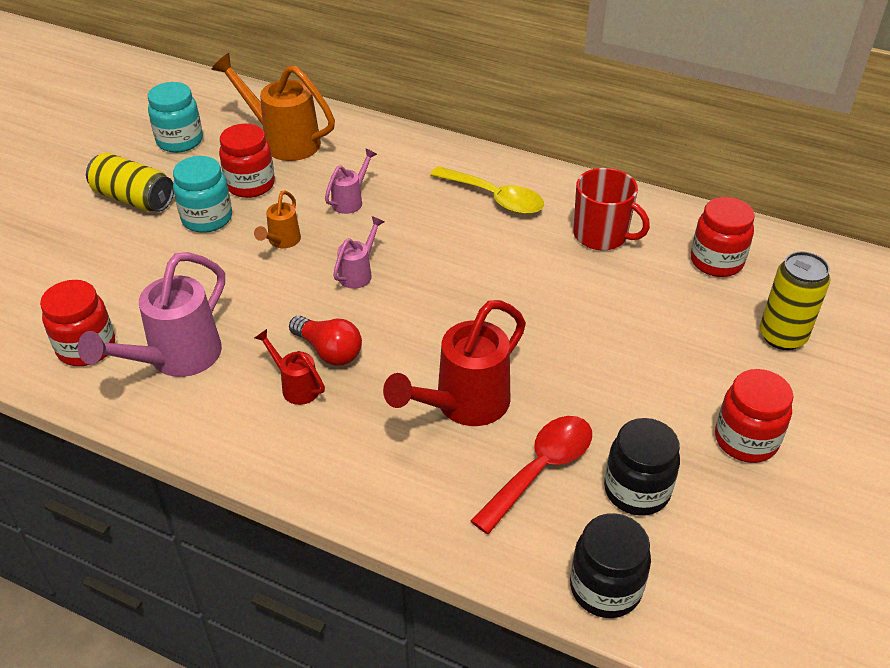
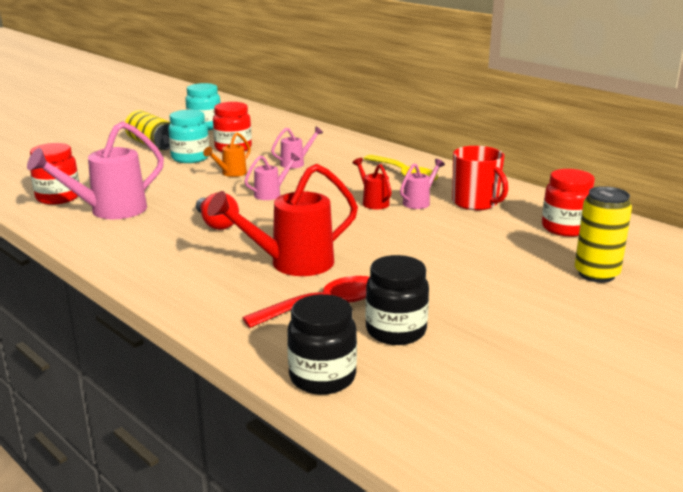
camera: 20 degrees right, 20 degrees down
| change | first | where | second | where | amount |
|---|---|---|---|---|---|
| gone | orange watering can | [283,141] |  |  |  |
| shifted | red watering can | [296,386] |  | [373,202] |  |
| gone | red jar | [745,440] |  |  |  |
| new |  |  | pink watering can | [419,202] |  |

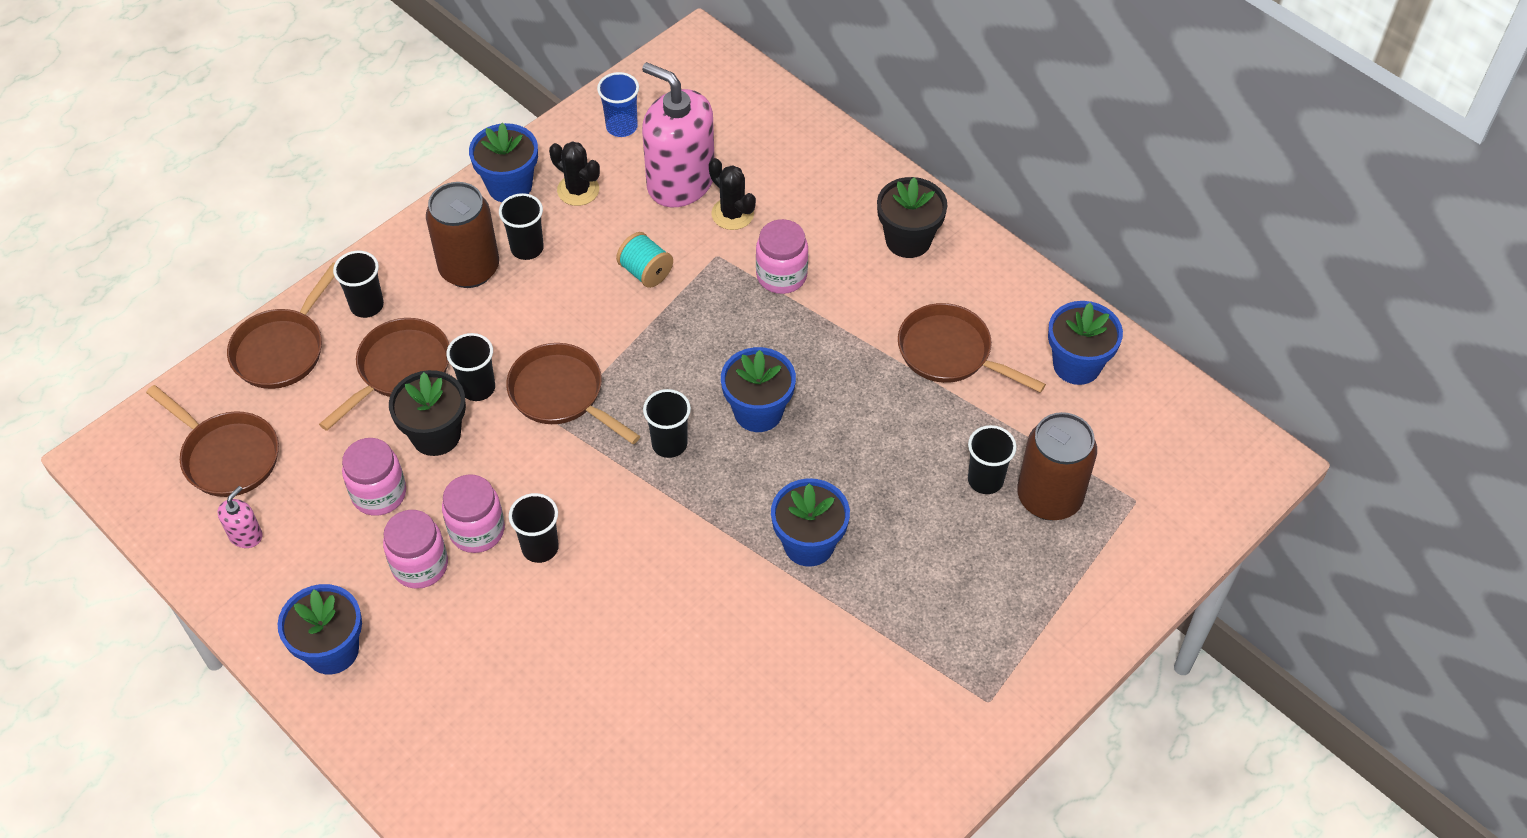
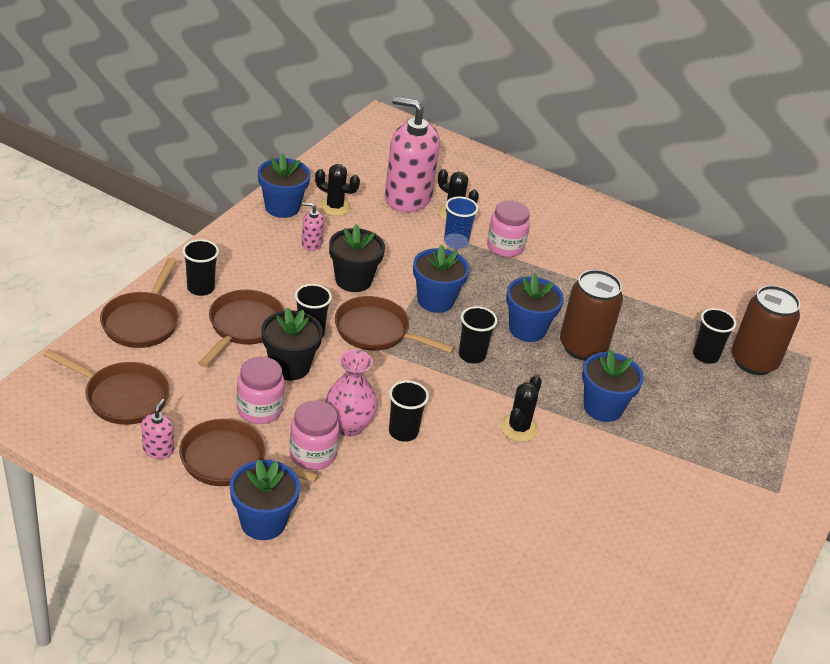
camera: 20 degrees left, 15 degrees down
| change | first | where | second | where | amount |
|---|---|---|---|---|---|
| shifted | blue cup | [621,127] |  | [456,242] |  |
| shifted | black flower pot | [908,240] |  | [353,280] |  |
| shifted | brown can | [469,269] |  | [583,347] |  |
| swapped | black cup | [527,248] | pink soap dispenser | [311,244] |  |
| gone | turquoise spool | [646,272] |  |  |  |
| shifted | blue flower pot | [1077,365] |  | [435,300] |  |
| shifted | brown pan | [950,353] |  | [229,461] |  |
| swapped | pink jar | [477,530] | pink vase | [348,426] |  |
| new |  |  | black cactus | [518,428] |  |

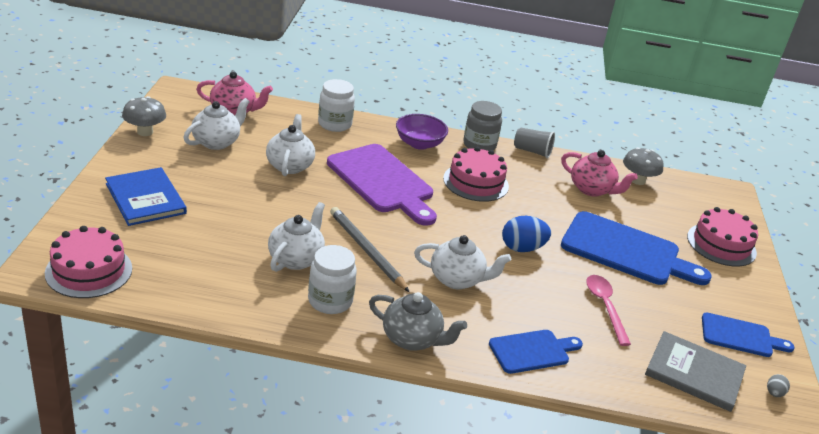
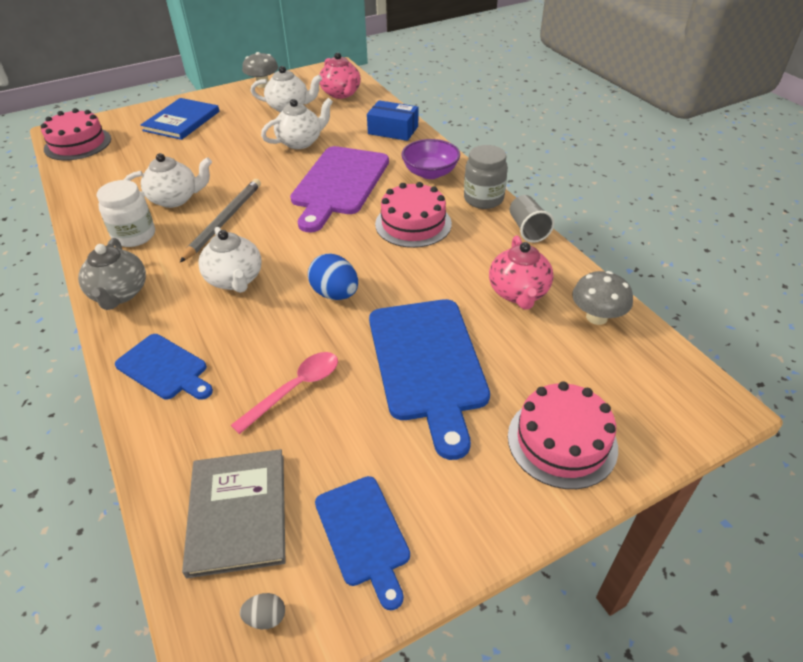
camera: 60 degrees right, 10 degrees up
| change | first | where | second | where | amount |
|---|---|---|---|---|---|
| swapped | white jar | [334,124] | blue box | [393,130] |  |

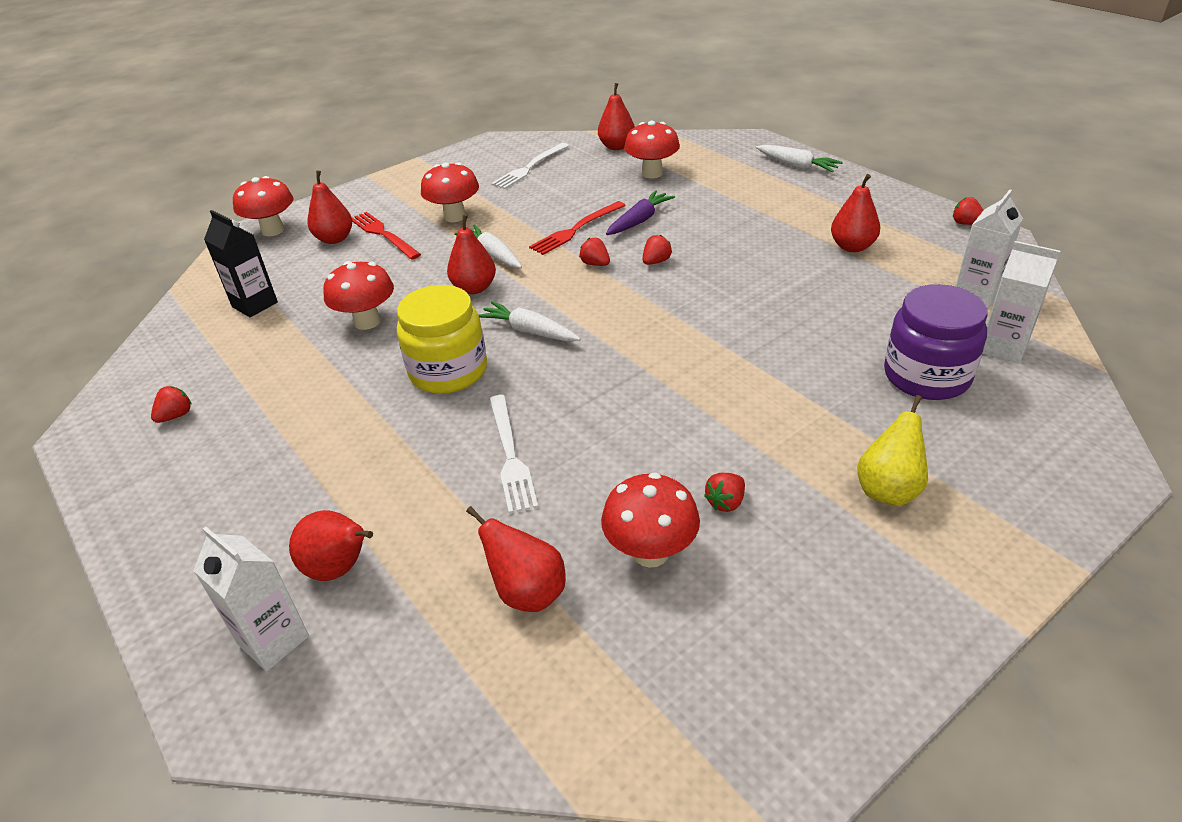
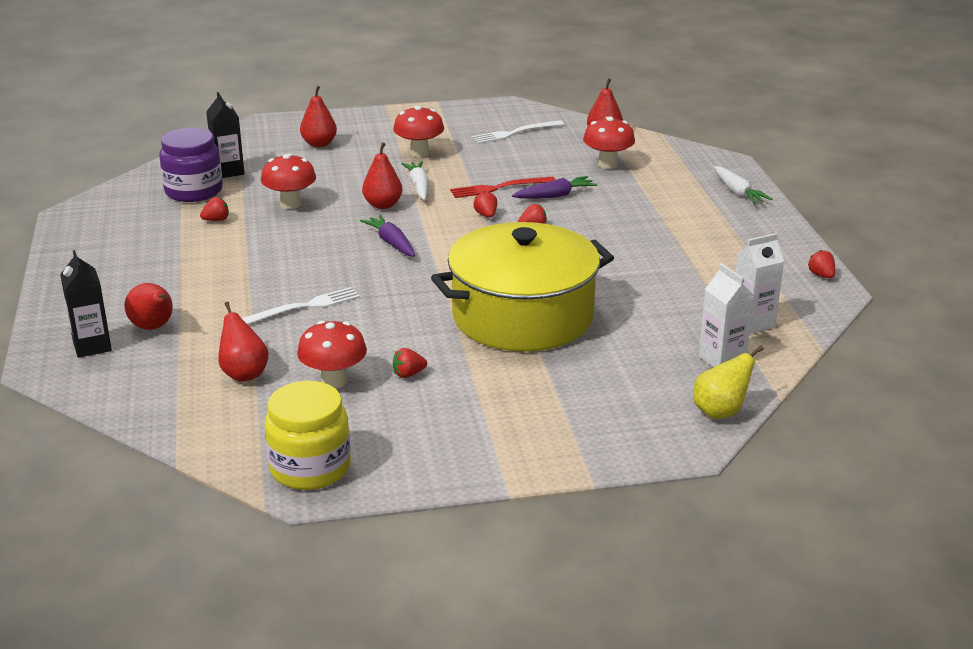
camera: 25 degrees right, 10 degrees down
| change | first | where | second | where | amount |
|---|---|---|---|---|---|
| gone | red pear | [852,247] |  |  |  |
| gone | red mushroom | [273,230] |  |  |  |
| gone | red fork | [383,234] |  |  |  |
| shifted | purple jar | [926,376] |  | [194,191] |  |
| shifted | yellow jar | [448,371] |  | [310,468] |  |
| repainted | white carrot | [529,331] | purple carrot | [391,243] |  |
| shifted | red strawberry | [176,416] |  | [216,220] |  |
| rotated | white fork | [510,456] |  | [304,307] | 135 degrees counterclockwise |
| shifted | yellow pear | [888,490] |  | [720,412] |  |
| repainted | white carton | [273,640] | black carton | [92,346] |  |
| new |  |  | yellow pot | [523,316] |  |

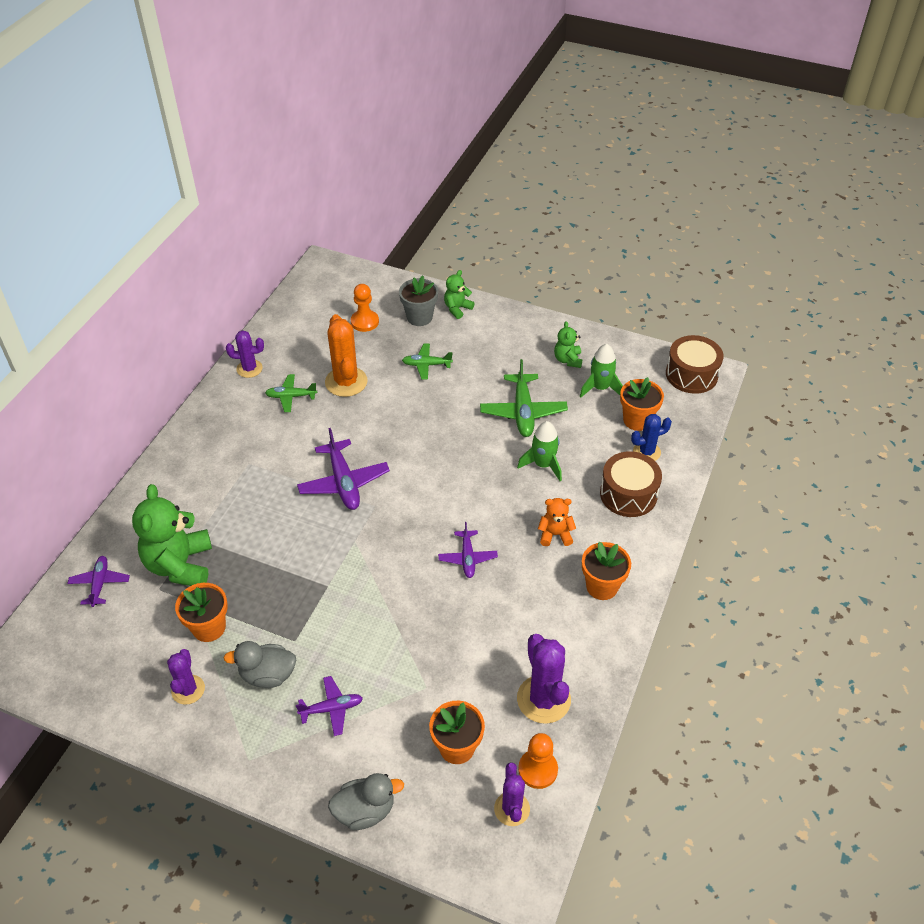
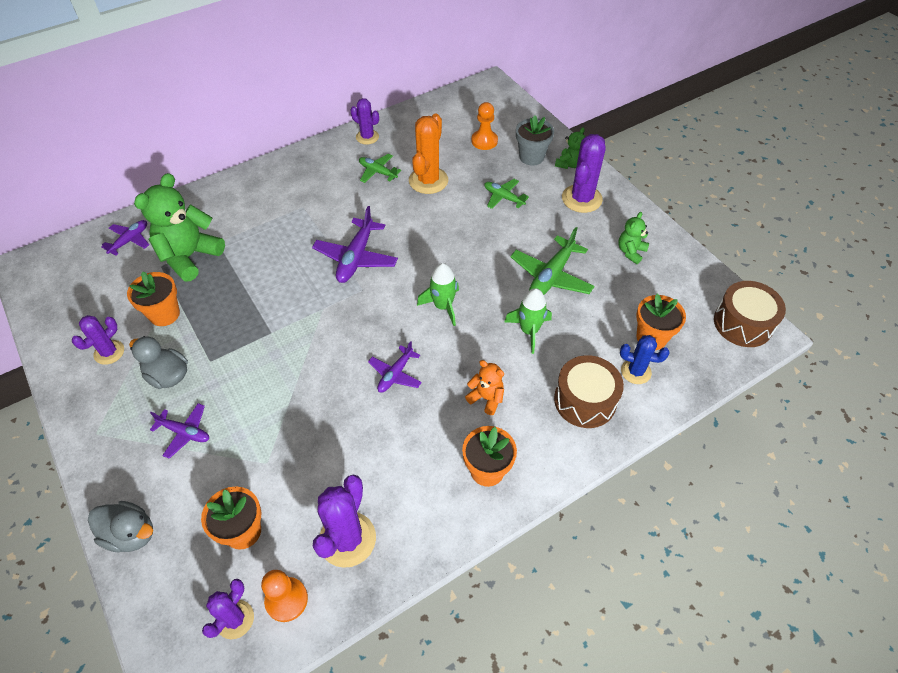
camera: 35 degrees right, 5 degrees up
| change | first | where | second | where | amount |
|---|---|---|---|---|---|
| rotated | green teddy bear | [457,308] |  | [569,164] | 135 degrees clockwise |
| shifted | green rocket | [600,388] |  | [443,306] |  |
| new |  |  | purple cactus | [581,199] |  |

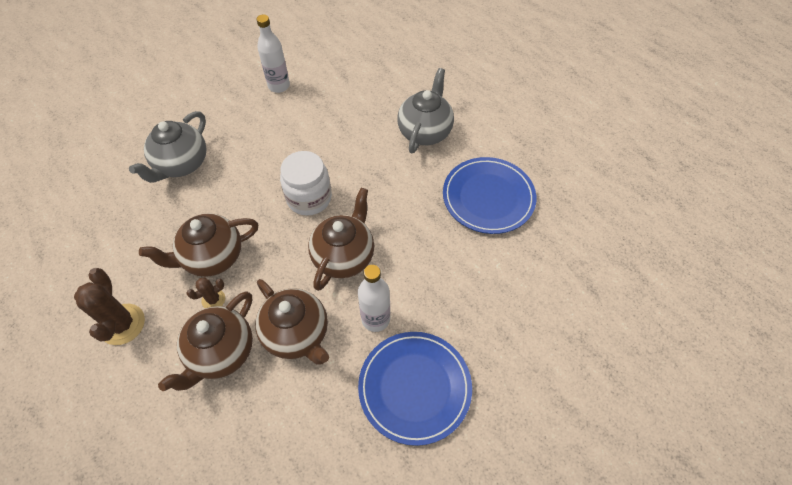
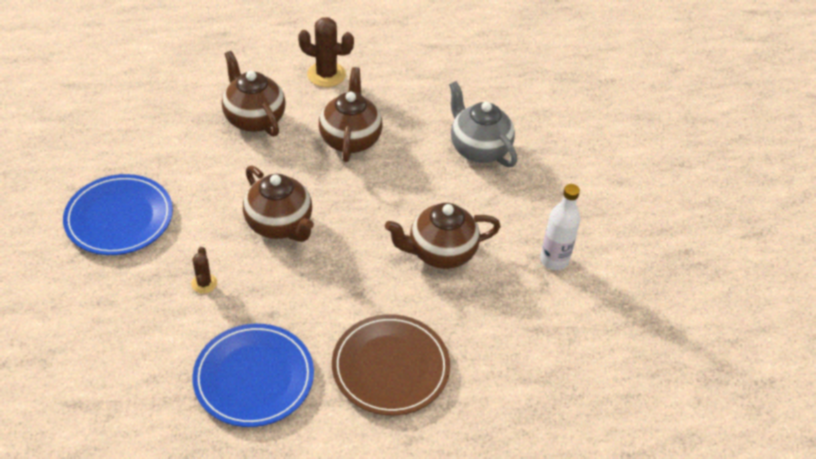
camera: 115 degrees right, 10 degrees down
| change | first | where | second | where | amount |
|---|---|---|---|---|---|
| swapped | grey teapot | [425,132] | brown plate | [390,367] |  |
| gone | white jar | [309,198] |  |  |  |
| gone | white bottle | [375,319] |  |  |  |
| shifted | brown cactus | [213,299] |  | [204,283] |  |
| shifted | brown teapot | [297,334] |  | [440,252] |  |

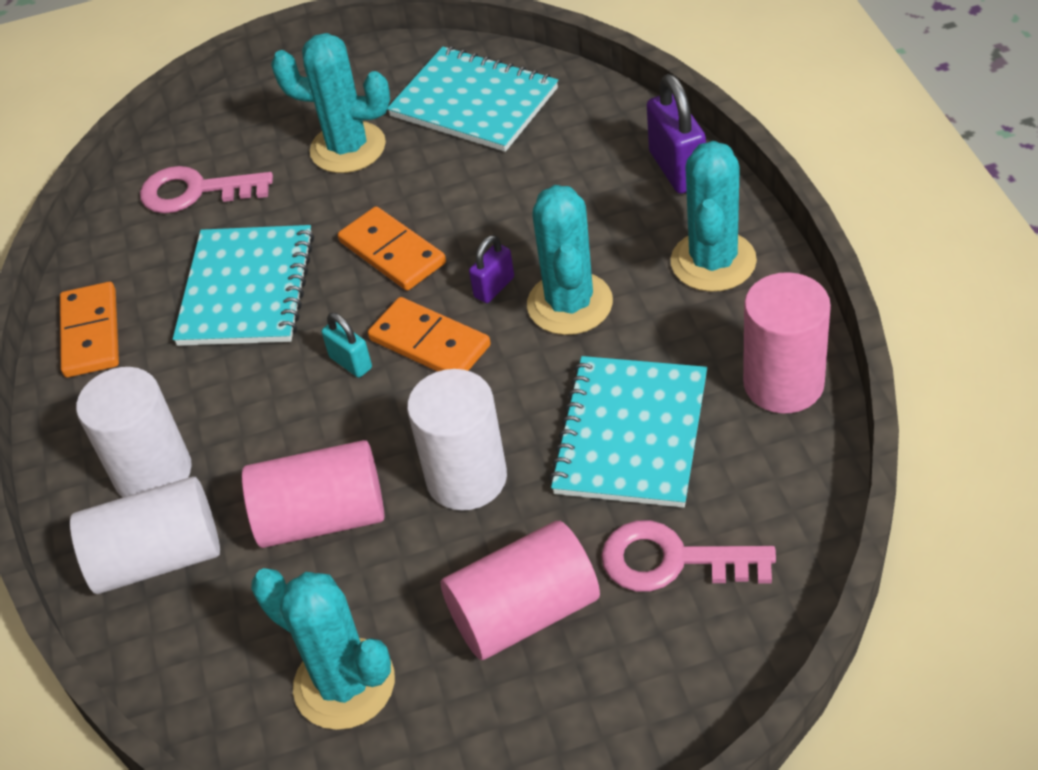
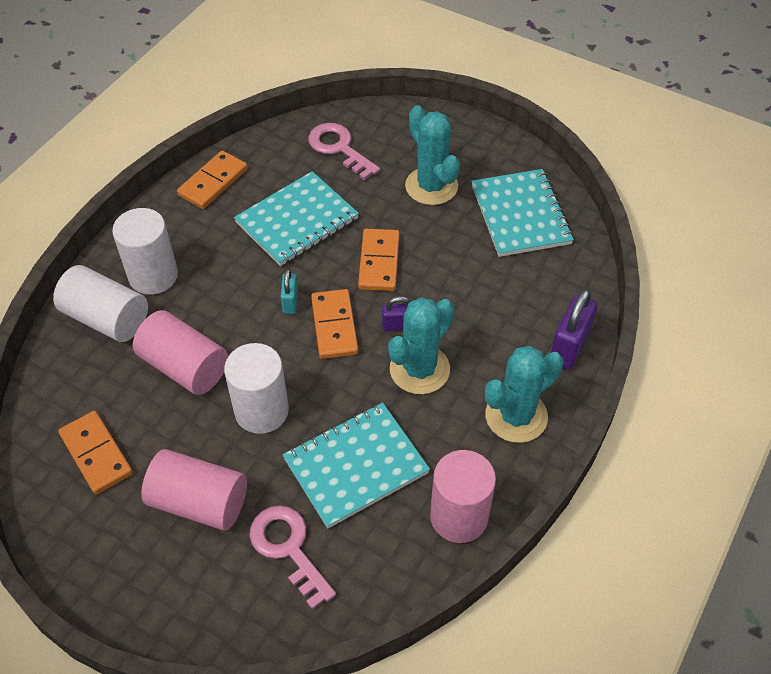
camera: 40 degrees right, 5 degrees up
| change | first | where | second | where | amount |
|---|---|---|---|---|---|
| swapped | turquoise cactus | [344,684] | orange domino | [96,454] |  |

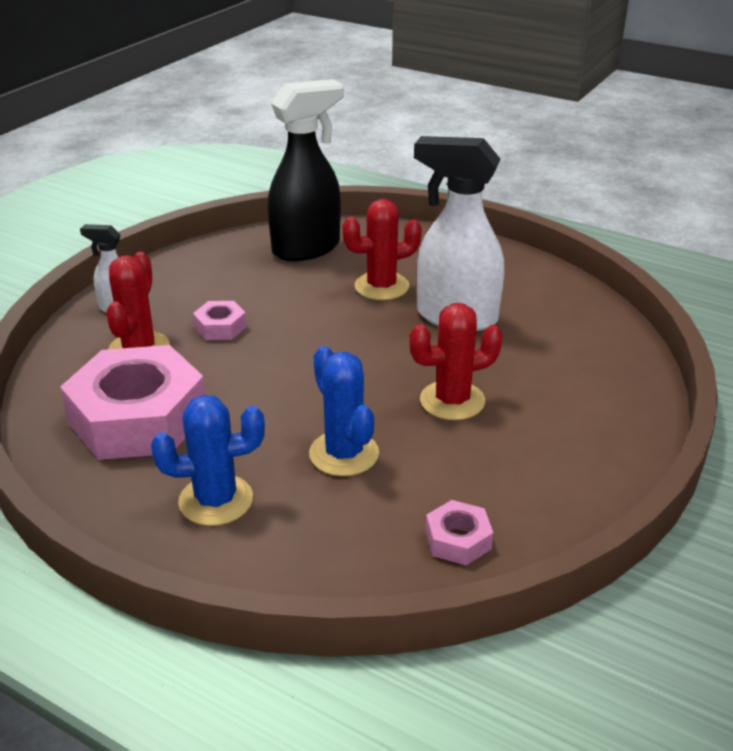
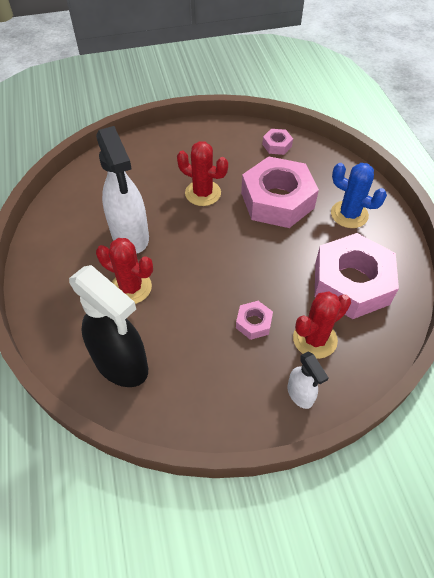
camera: 135 degrees left, 20 degrees up
| change | first | where | second | where | amount |
|---|---|---|---|---|---|
| rotated | black spray bottle | [307,248] |  | [121,364] | 150 degrees counterclockwise |
| swapped | blue cactus | [344,454] | pink nut | [277,200] |  |

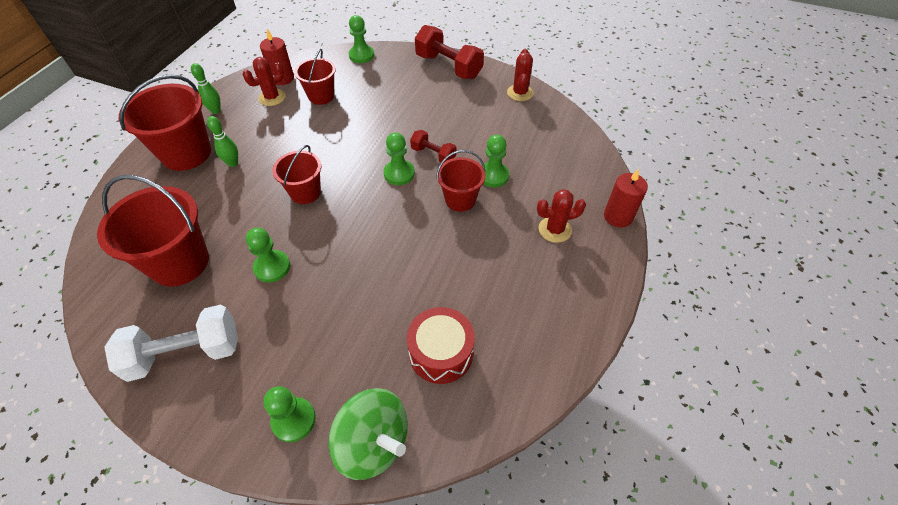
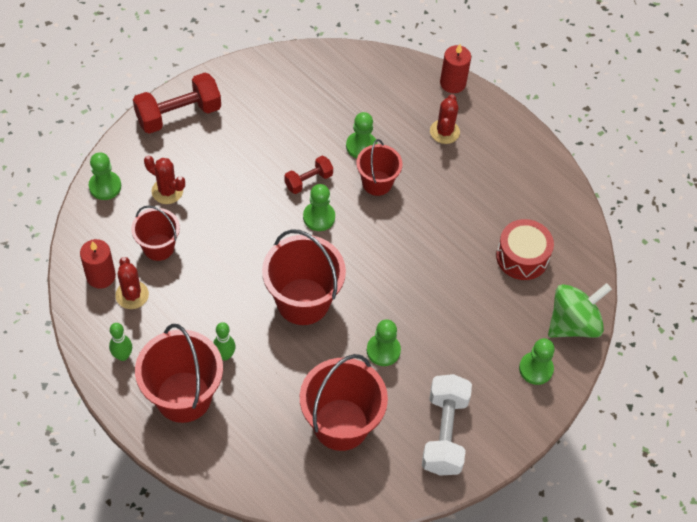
camera: 70 degrees left, 5 degrees up
| change | first | where | second | where | amount |
|---|---|---|---|---|---|
| shifted | red cactus | [520,93] |  | [167,191] |  |
| scaled | red bucket | [305,192] |  | [303,301] | x1.68 |

